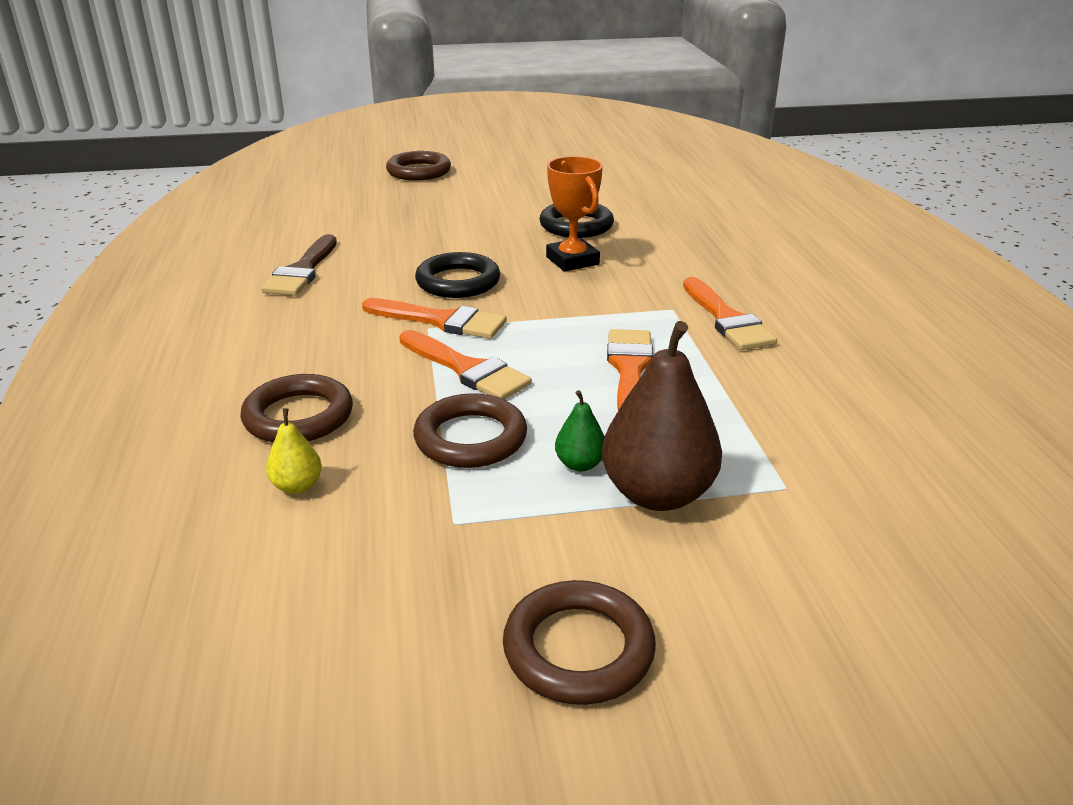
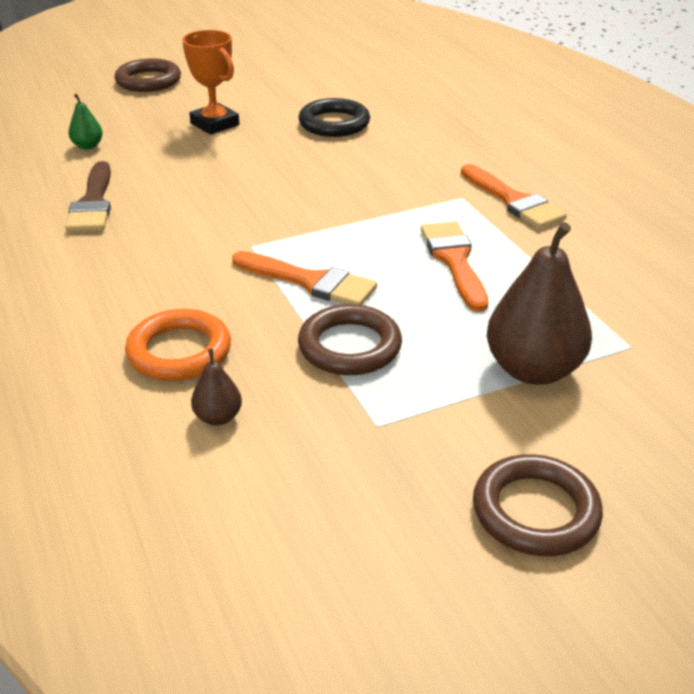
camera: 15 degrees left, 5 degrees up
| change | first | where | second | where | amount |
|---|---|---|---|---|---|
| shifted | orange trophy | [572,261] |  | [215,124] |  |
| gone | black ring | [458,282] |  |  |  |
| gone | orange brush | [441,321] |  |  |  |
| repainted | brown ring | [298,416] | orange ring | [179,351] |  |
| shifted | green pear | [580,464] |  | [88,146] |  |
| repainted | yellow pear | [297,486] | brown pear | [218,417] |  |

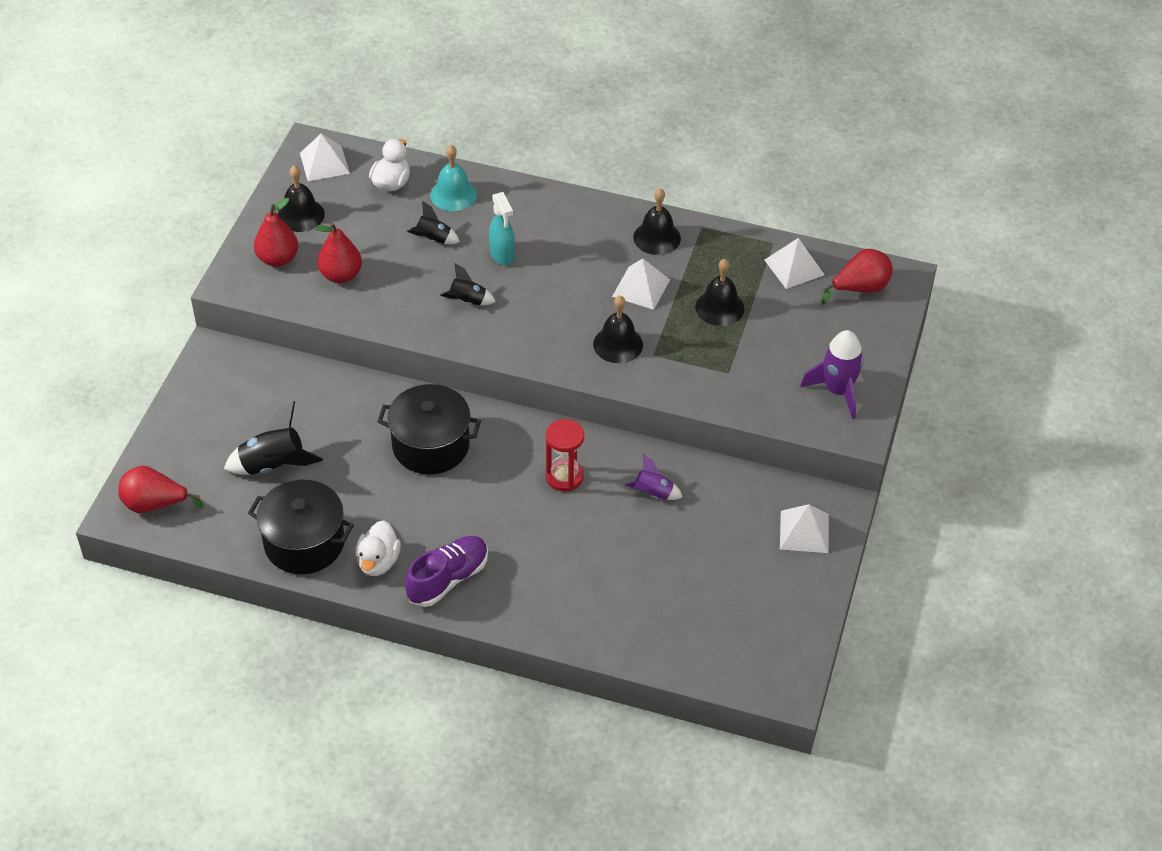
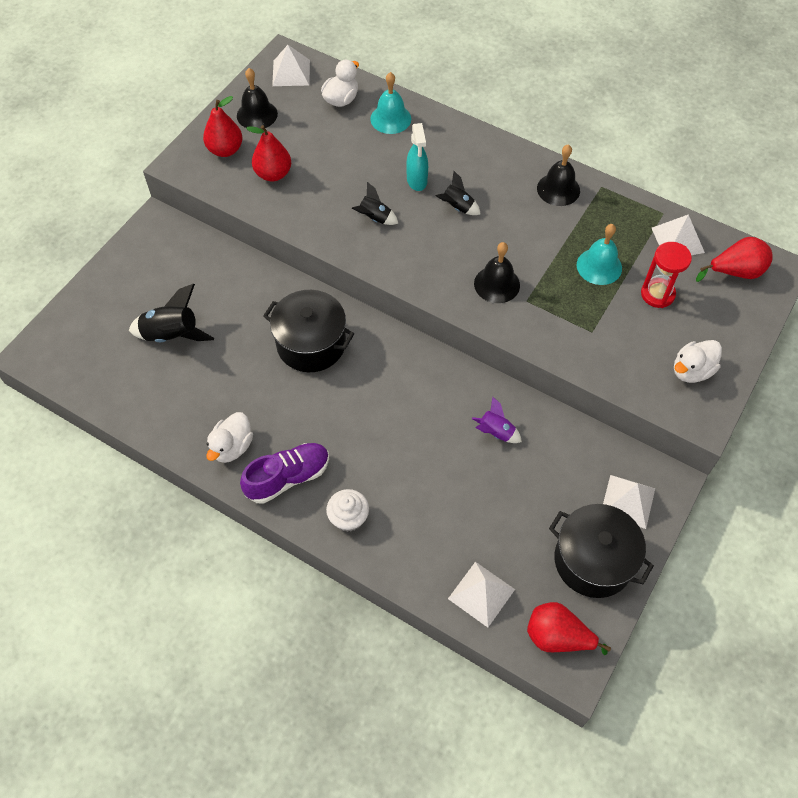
camera: 15 degrees right, 10 degrees up
| change | first | where | second | where | amount |
|---|---|---|---|---|---|
| shifted | black rocket | [433,239] |  | [457,207] |  |
| shifted | white pyramid | [641,288] |  | [481,594] |  |
| repainted | black bell | [719,307] | turquoise bell | [599,266] |  |
| swapped | purple rocket | [837,391] | white duck | [691,371] |  |
| shifted | red hourglass | [564,477] |  | [657,294] |  |
| shifted | red pear | [154,504] |  | [557,637] |  |
| shifted | black pot | [304,543] |  | [593,560] |  |
| new |  |  | white cupcake | [348,517] |  |

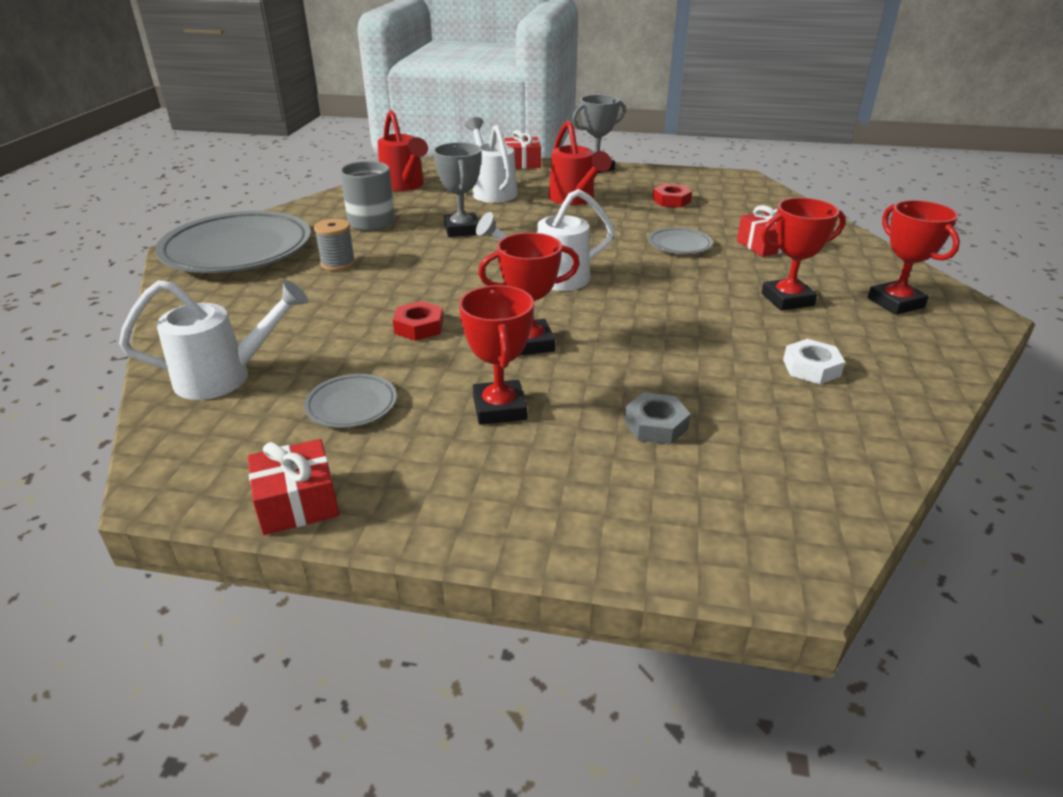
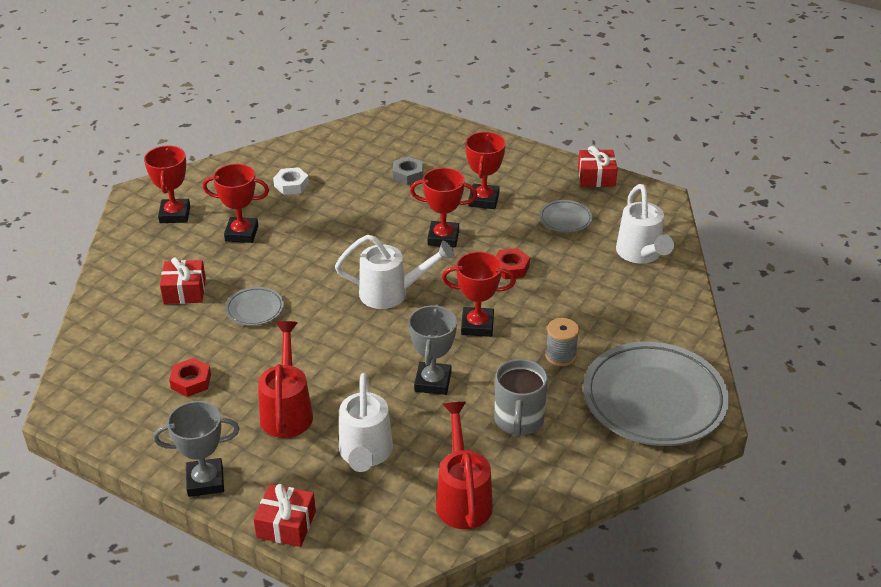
camera: 160 degrees left, 5 degrees up
| change | first | where | second | where | amount |
|---|---|---|---|---|---|
| rotated | white watering can | [226,377] |  | [641,255] | 105 degrees counterclockwise |
| new |  |  | red trophy | [477,325] |  |

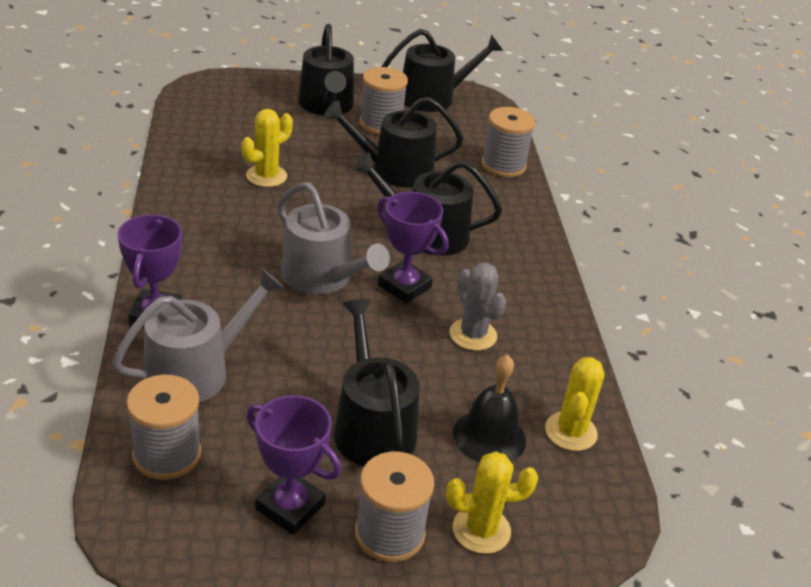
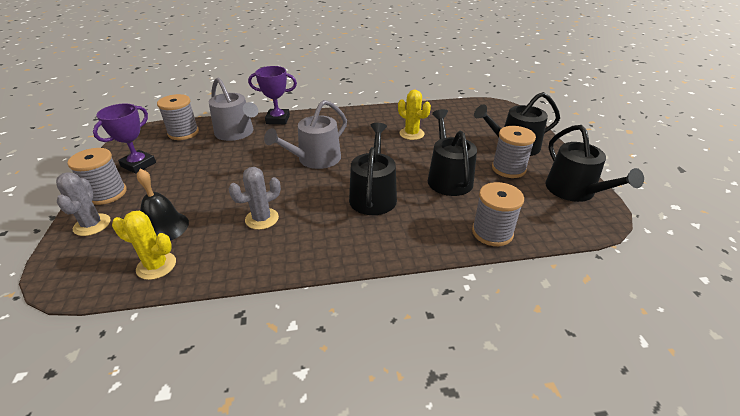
camera: 90 degrees right, 0 degrees up
| change | first | where | second | where | amount |
|---|---|---|---|---|---|
| gone | purple trophy | [404,286] |  |  |  |
| gone | black watering can | [372,426] |  |  |  |
| repainted | yellow cactus | [481,530] | grey cactus | [92,225] |  |

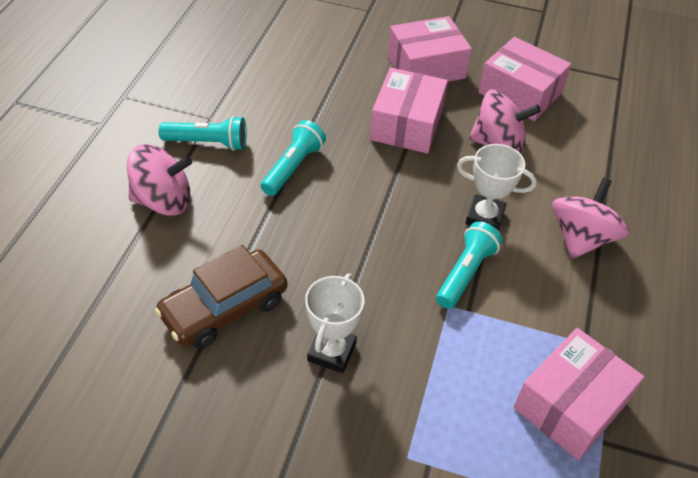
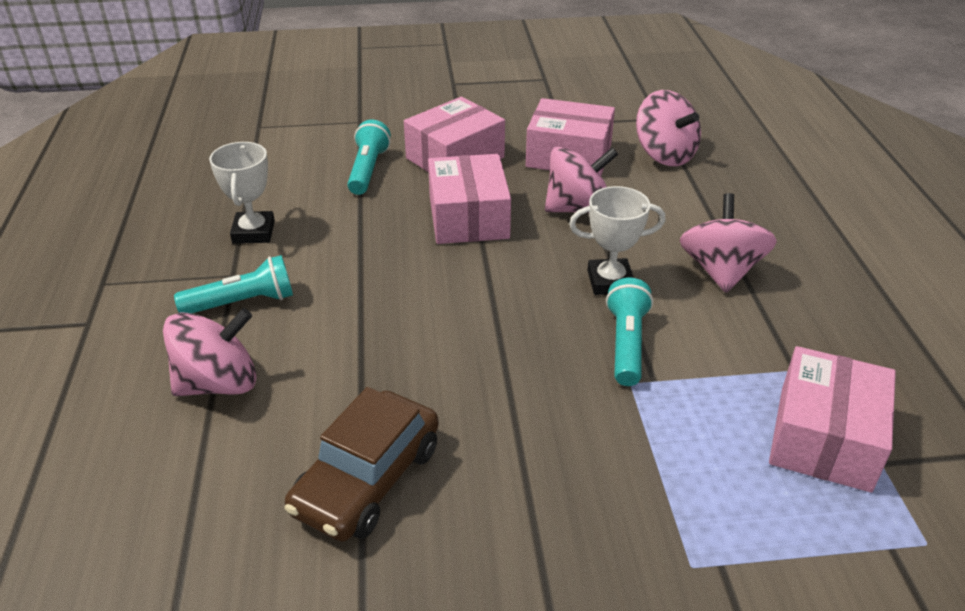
camera: 20 degrees left, 10 degrees down
| change | first | where | second | where | amount |
|---|---|---|---|---|---|
| shifted | turquoise flashlight | [293,167] |  | [368,170] |  |
| shifted | white trophy | [331,352] |  | [253,232] |  |
| new |  |  | pink spinning top | [664,155] |  |

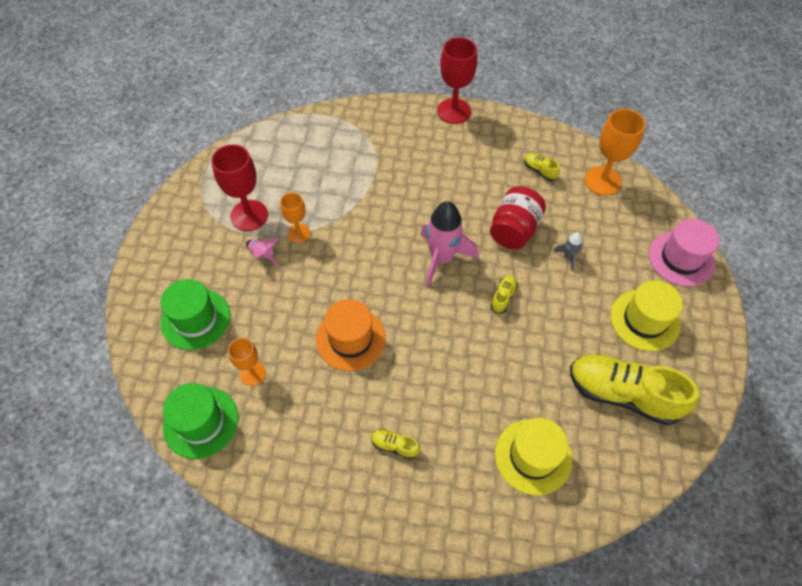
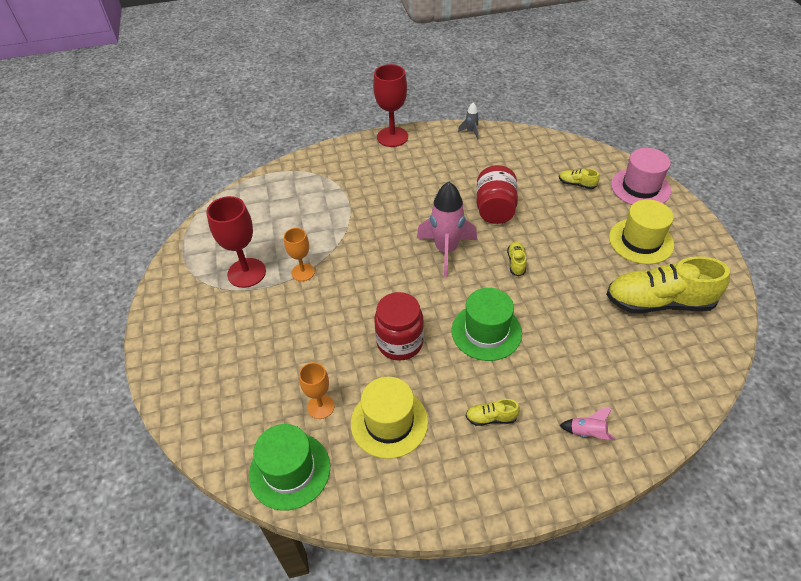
camera: 20 degrees left, 10 degrees down
| change | first | where | second | where | amount |
|---|---|---|---|---|---|
| gone | orange goblet | [602,181] |  |  |  |
| shifted | yellow shoe | [539,170] |  | [576,184] |  |
| shifted | grey rocket | [568,257] |  | [471,132] |  |
| shifted | pink rocket | [263,255] |  | [587,433] |  |
| shifted | green hat | [195,319] |  | [486,332] |  |
| swapped | orange hat | [351,339] | red jar | [400,343] |  |
| shifted | yellow hat | [533,456] |  | [389,422] |  |

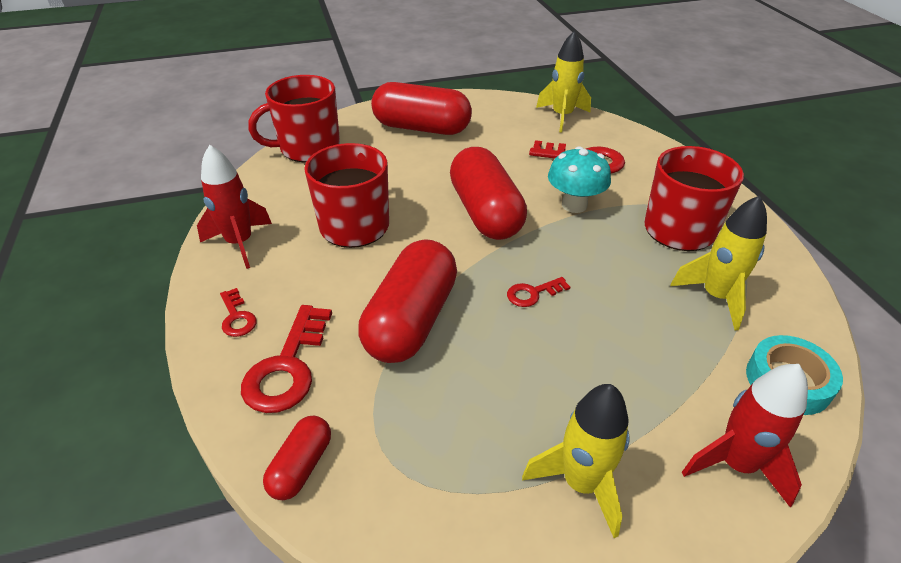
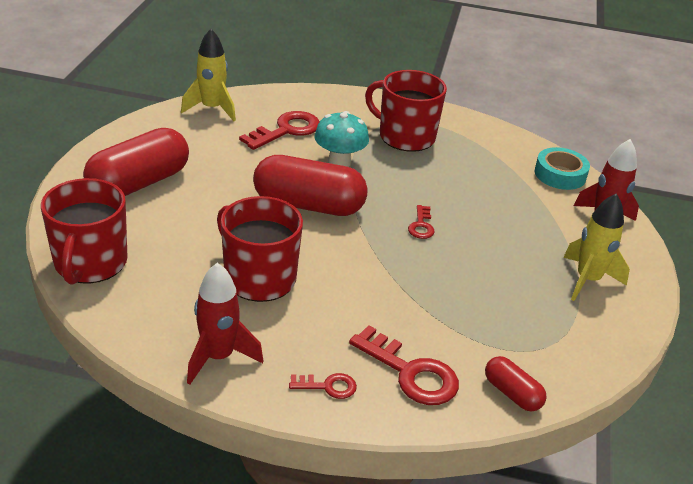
camera: 65 degrees left, 5 degrees down
| change | first | where | second | where | amount |
|---|---|---|---|---|---|
| gone | yellow rocket | [716,297] |  |  |  |
| gone | red capsule | [411,320] |  |  |  |

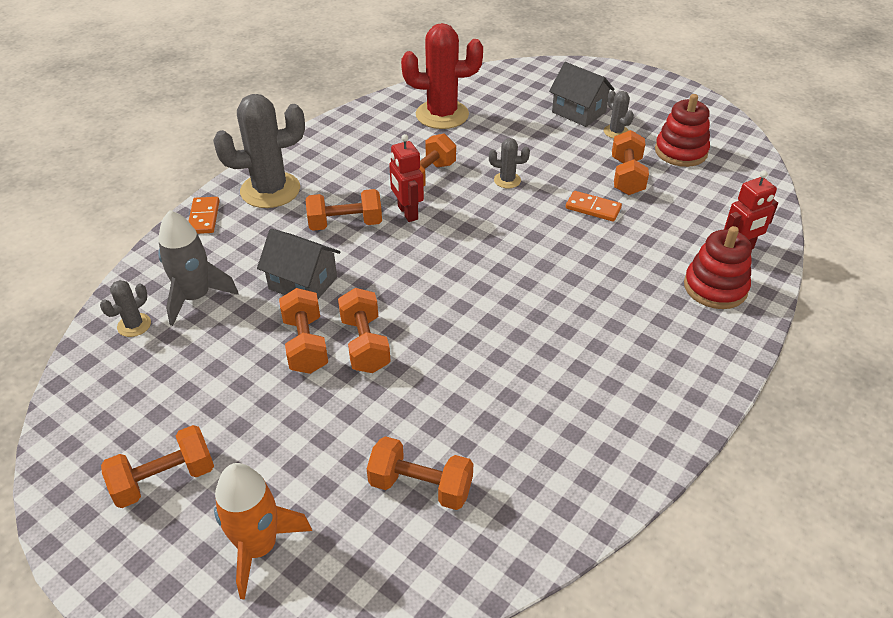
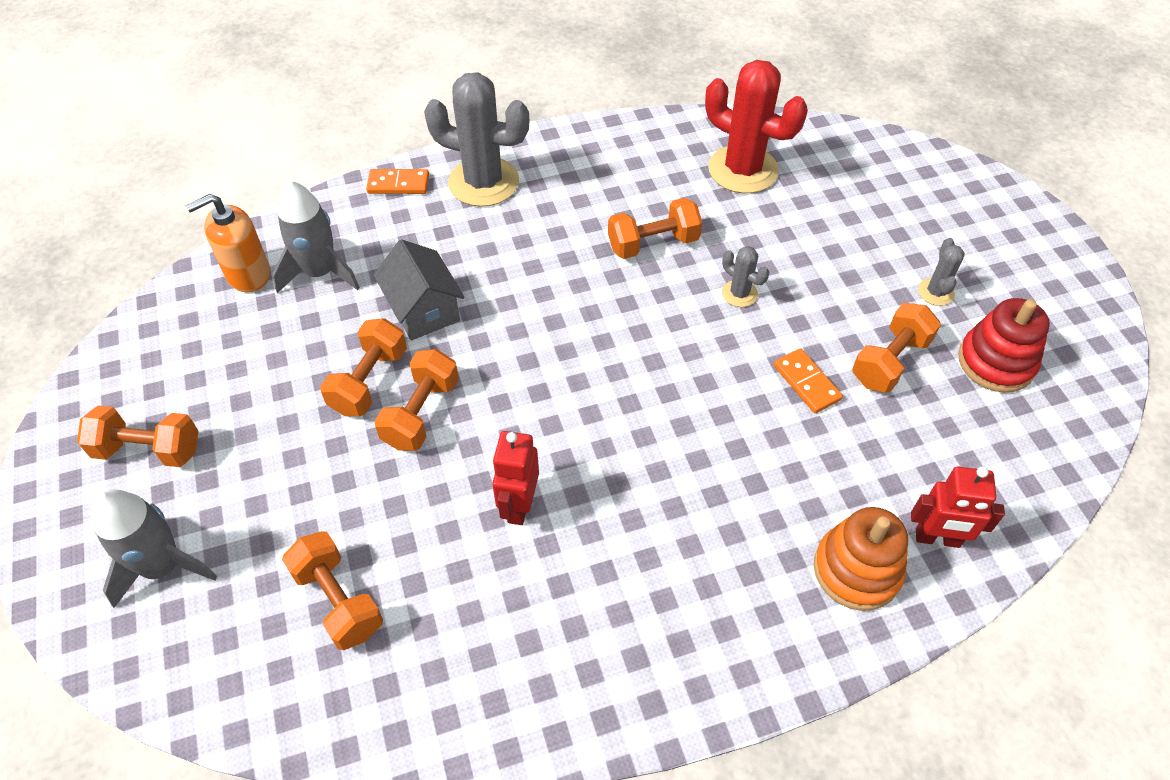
camera: 35 degrees right, 10 degrees up
| change | first | where | second | where | amount |
|---|---|---|---|---|---|
| gone | grey house | [578,112] |  |  |  |
| shifted | red robot | [407,213] |  | [519,505] |  |
| gone | orange dumbbell | [345,224] |  |  |  |
| rotated | orange domino | [204,217] |  | [398,184] | 60 degrees clockwise |
| repainted | red stacking toy | [715,287] | orange stacking toy | [856,570] |  |
| swapped | grey cactus | [134,325] | orange soap dispenser | [248,274] |  |
| repainted | orange rocket | [259,547] | grey rocket | [163,566] |  |

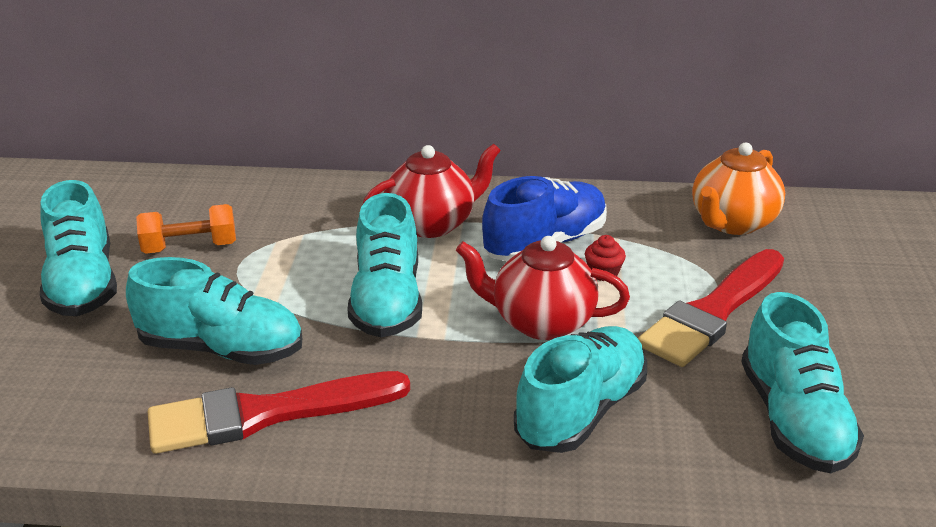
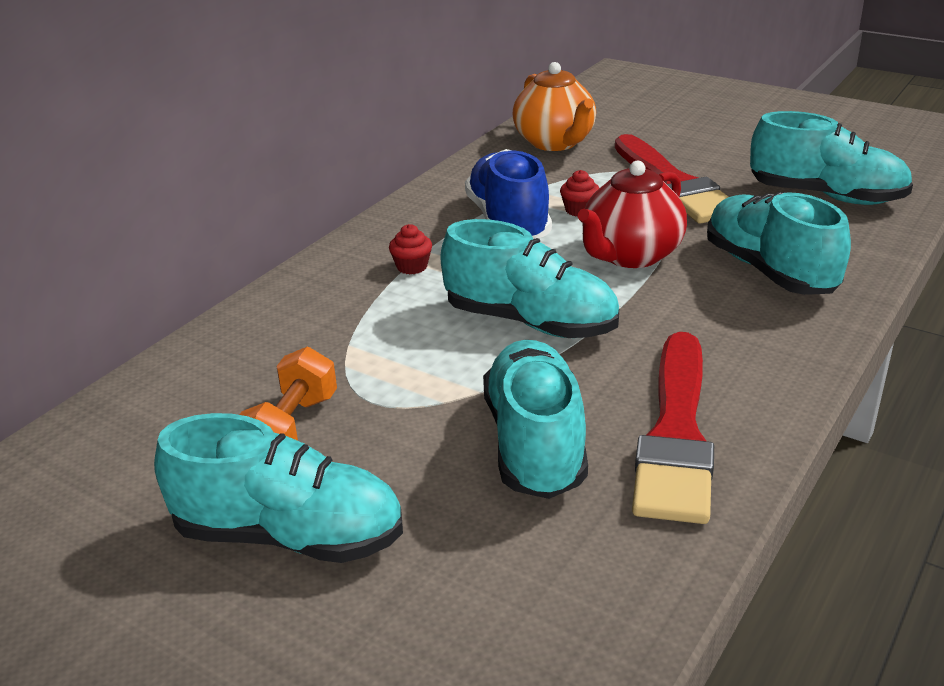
camera: 60 degrees left, 0 degrees up
| change | first | where | second | where | amount |
|---|---|---|---|---|---|
| swapped | red teapot | [432,224] | red cupcake | [412,267] |  |
| rotated | turquoise shoe | [222,349] |  | [535,443] | 45 degrees counterclockwise |

